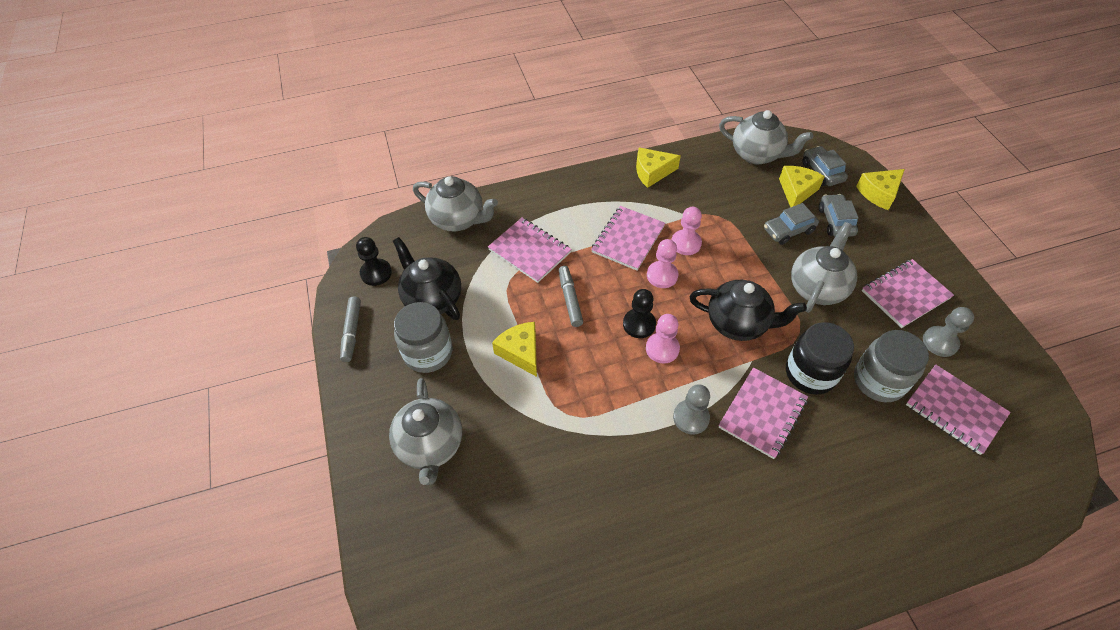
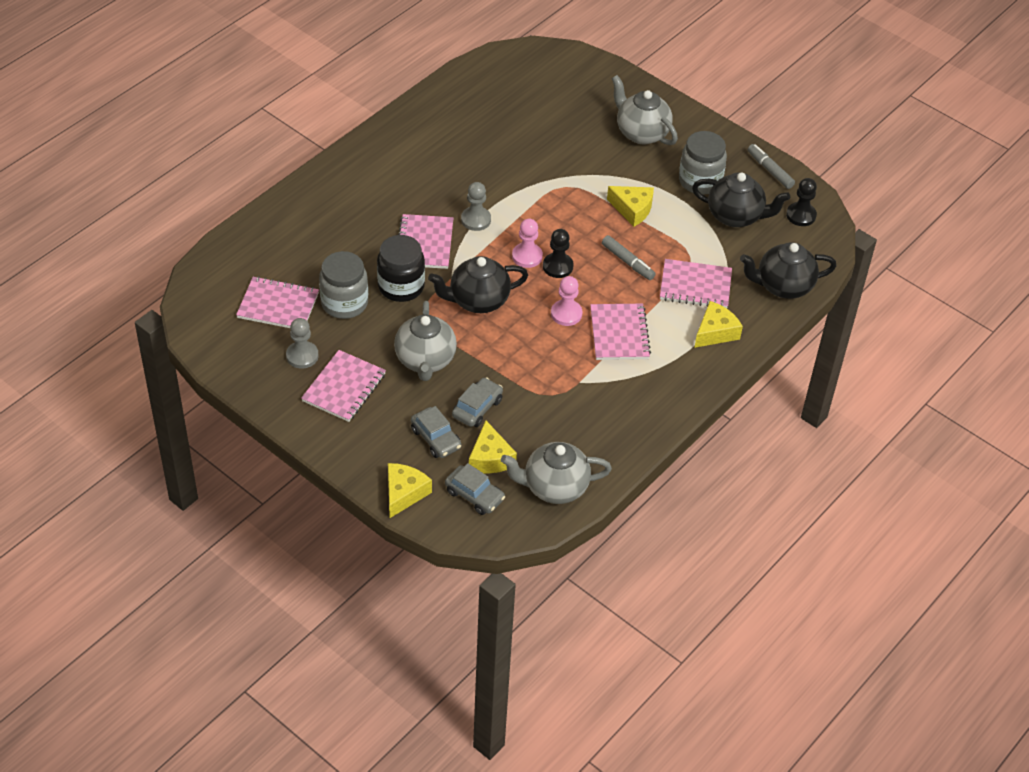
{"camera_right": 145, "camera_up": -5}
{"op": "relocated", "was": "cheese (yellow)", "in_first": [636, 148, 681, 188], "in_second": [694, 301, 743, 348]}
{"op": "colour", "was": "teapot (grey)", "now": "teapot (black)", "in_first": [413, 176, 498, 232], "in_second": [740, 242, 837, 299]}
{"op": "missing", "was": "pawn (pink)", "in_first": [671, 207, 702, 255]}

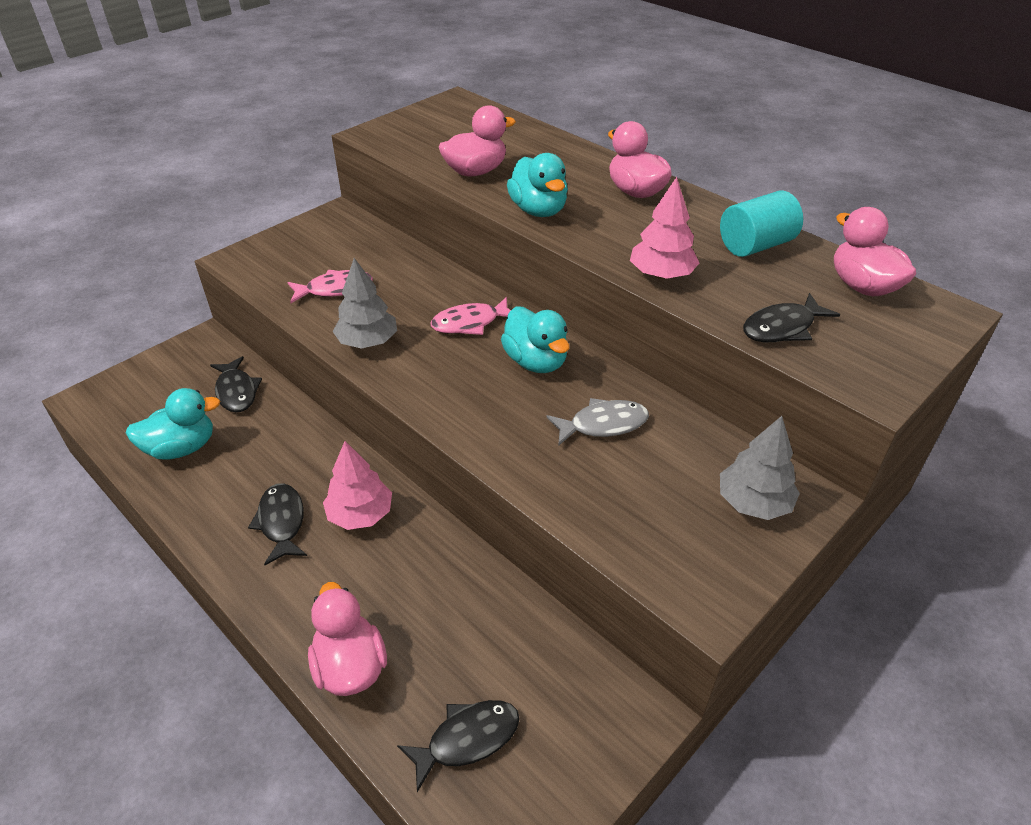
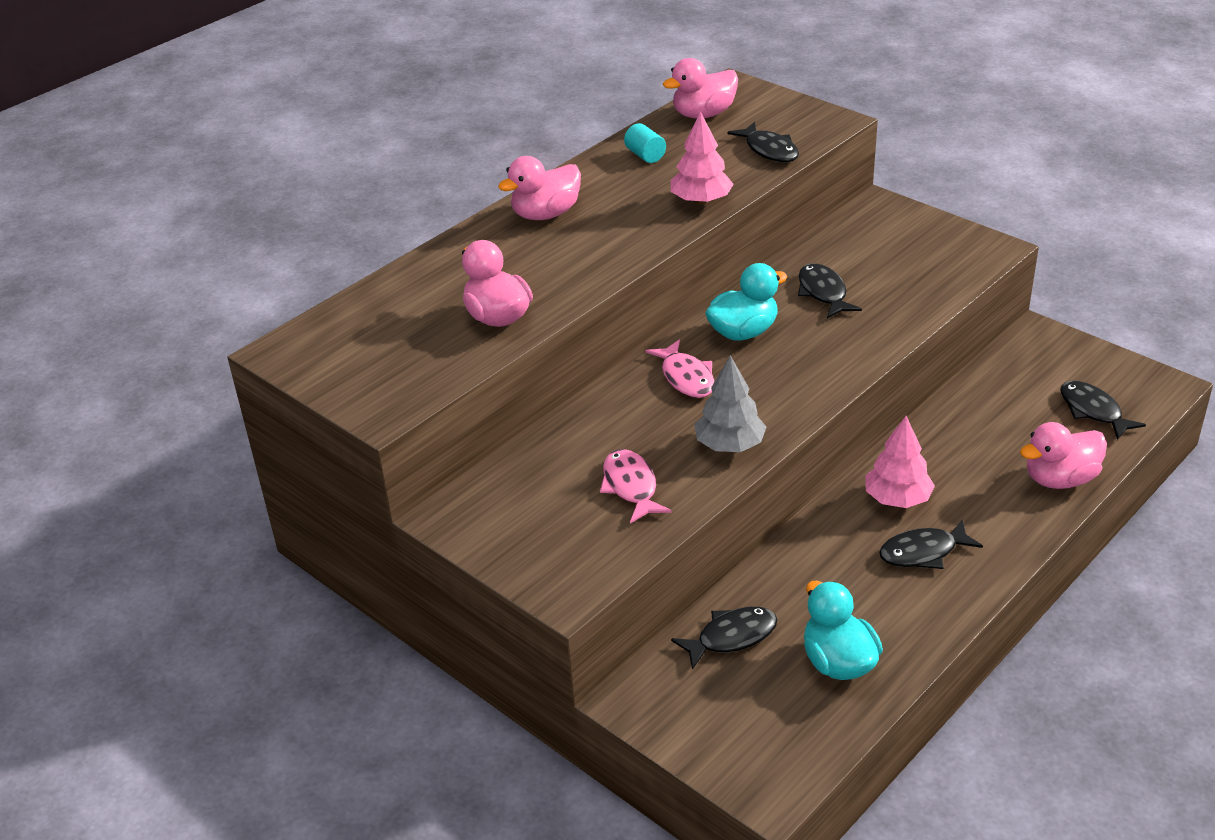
{"camera_right": -90, "camera_up": -5}
{"op": "size", "was": "cylinder (turquoise)", "in_first": [720, 191, 803, 257], "in_second": [624, 123, 666, 163], "ratio": 0.61}
{"op": "colour", "was": "fish (grey)", "now": "fish (black)", "in_first": [546, 398, 649, 446], "in_second": [798, 263, 862, 318]}
{"op": "missing", "was": "duck (turquoise)", "in_first": [507, 153, 568, 217]}
{"op": "missing", "was": "tree (grey)", "in_first": [720, 416, 800, 520]}

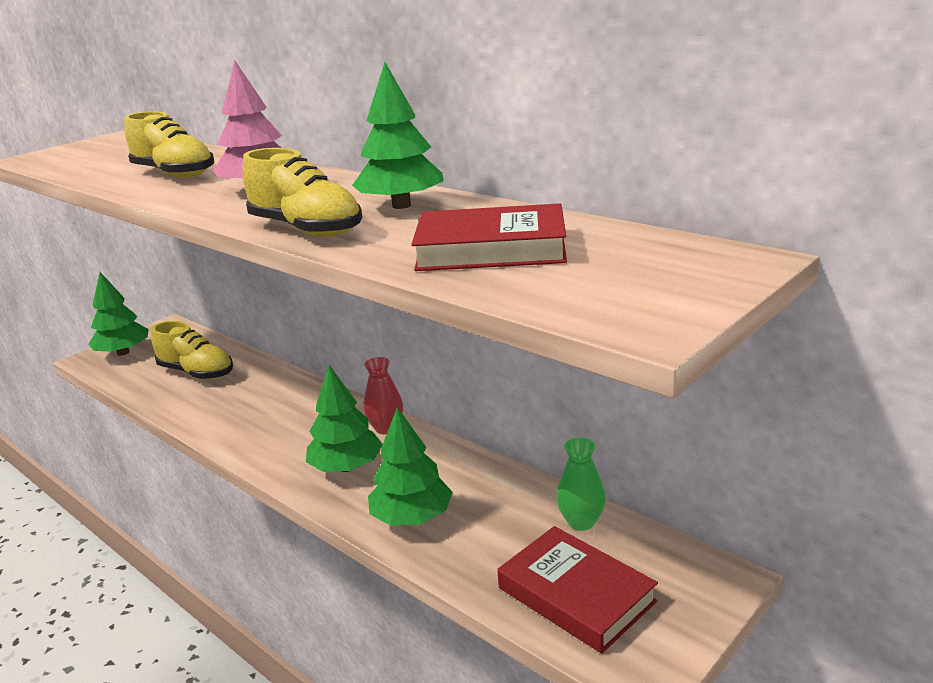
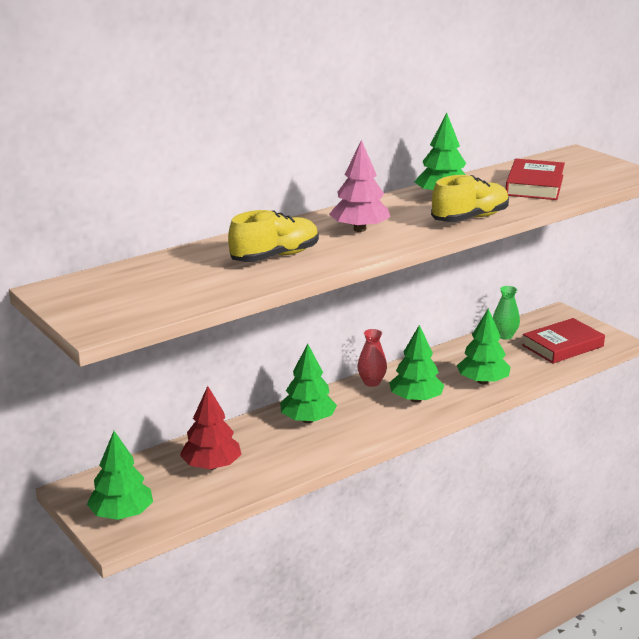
{"camera_right": -80, "camera_up": 0}
{"op": "exchanged", "was": "shoe (yellow)", "now": "tree (red)", "in_first": [151, 321, 233, 380], "in_second": [180, 386, 242, 470]}
{"op": "appeared", "now": "tree (green)", "in_second": [280, 344, 337, 423]}

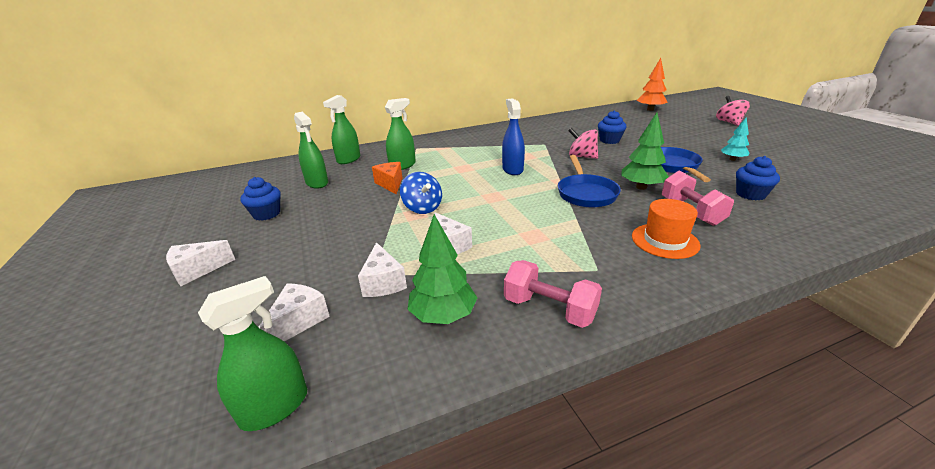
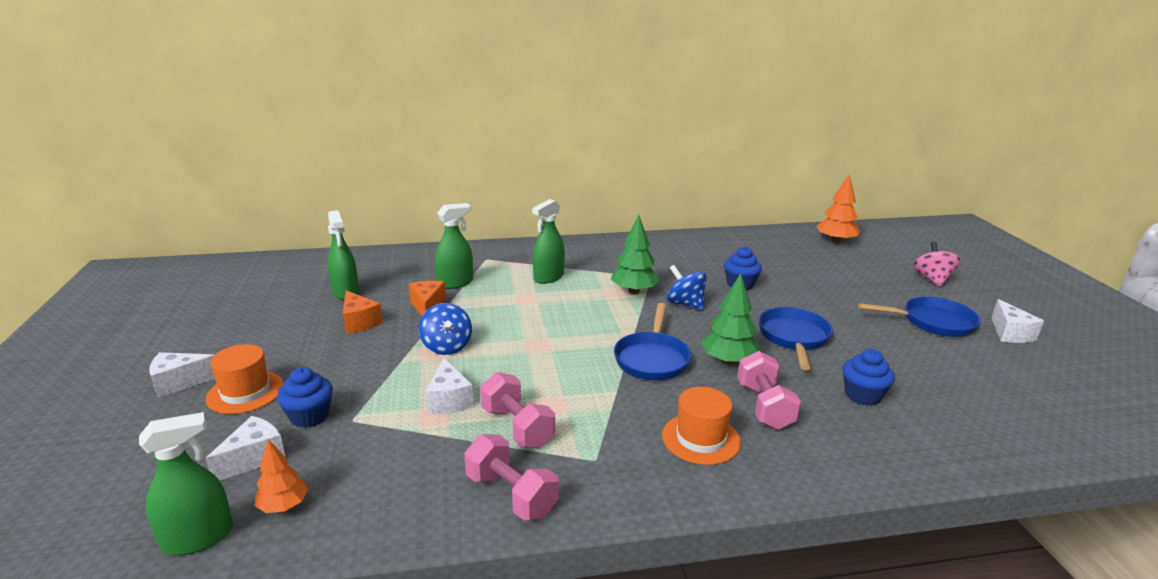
{"camera_right": 10, "camera_up": -5}
{"op": "appeared", "now": "hat (orange)", "in_second": [206, 344, 284, 414]}
{"op": "appeared", "now": "tree (orange)", "in_second": [255, 439, 308, 513]}
{"op": "relocated", "was": "cupcake (blue)", "in_first": [241, 177, 281, 221], "in_second": [277, 367, 333, 428]}
{"op": "appeared", "now": "cheese (orange)", "in_second": [343, 291, 383, 334]}
{"op": "appeared", "now": "dumbbell (pink)", "in_second": [480, 372, 555, 449]}
{"op": "relocated", "was": "spray bottle (green)", "in_first": [323, 95, 360, 164], "in_second": [532, 199, 565, 284]}
{"op": "relocated", "was": "tree (green)", "in_first": [407, 214, 477, 324], "in_second": [611, 214, 660, 294]}
{"op": "colour", "was": "spinning top (pink)", "now": "spinning top (blue)", "in_first": [568, 128, 598, 159], "in_second": [667, 265, 707, 310]}
{"op": "appeared", "now": "pan (blue)", "in_second": [858, 297, 981, 337]}
{"op": "relocated", "was": "cheese (white)", "in_first": [358, 242, 407, 297], "in_second": [992, 299, 1044, 343]}
{"op": "missing", "was": "spray bottle (blue)", "in_first": [502, 99, 525, 175]}
{"op": "missing", "was": "tree (turquoise)", "in_first": [721, 117, 749, 161]}

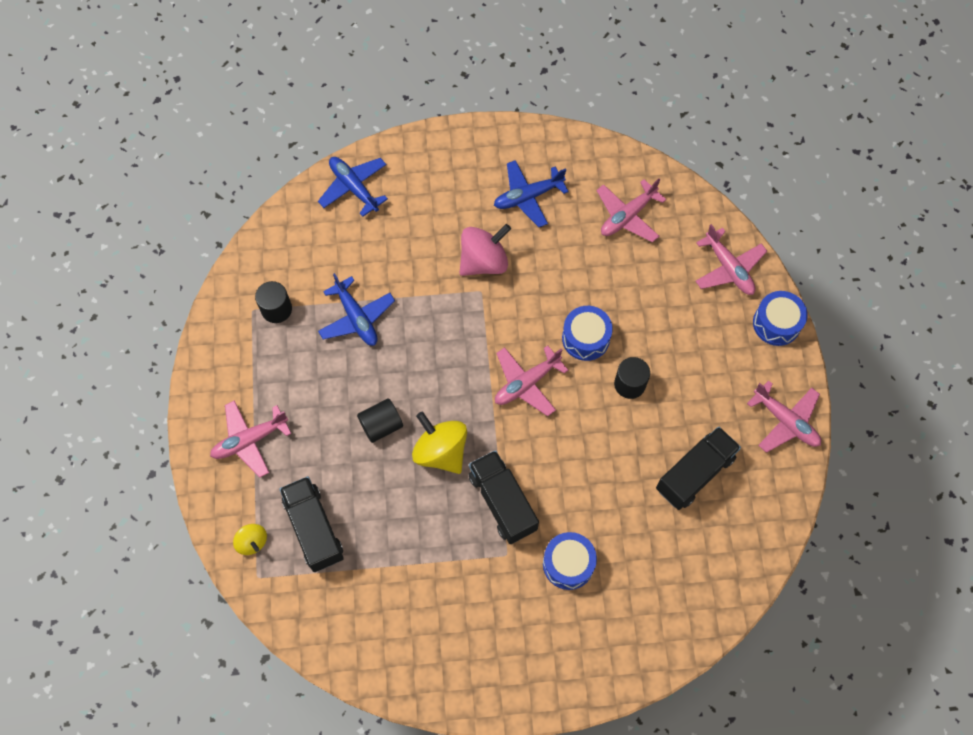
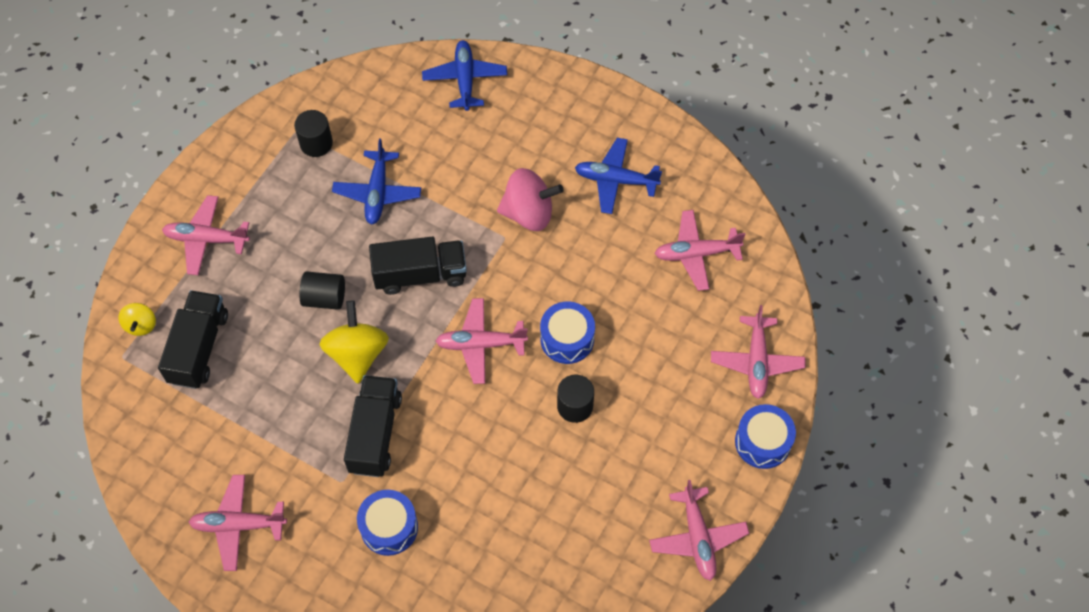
{"camera_right": 35, "camera_up": -5}
{"op": "appeared", "now": "plane (pink)", "in_second": [189, 475, 287, 571]}
{"op": "relocated", "was": "truck (black)", "in_first": [656, 426, 741, 510], "in_second": [369, 237, 467, 295]}

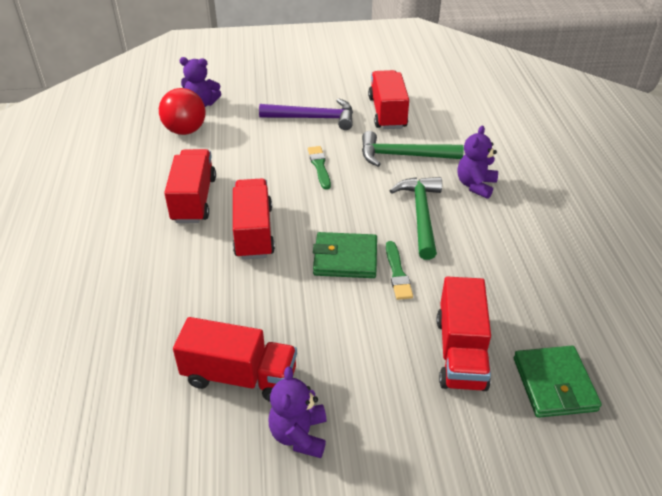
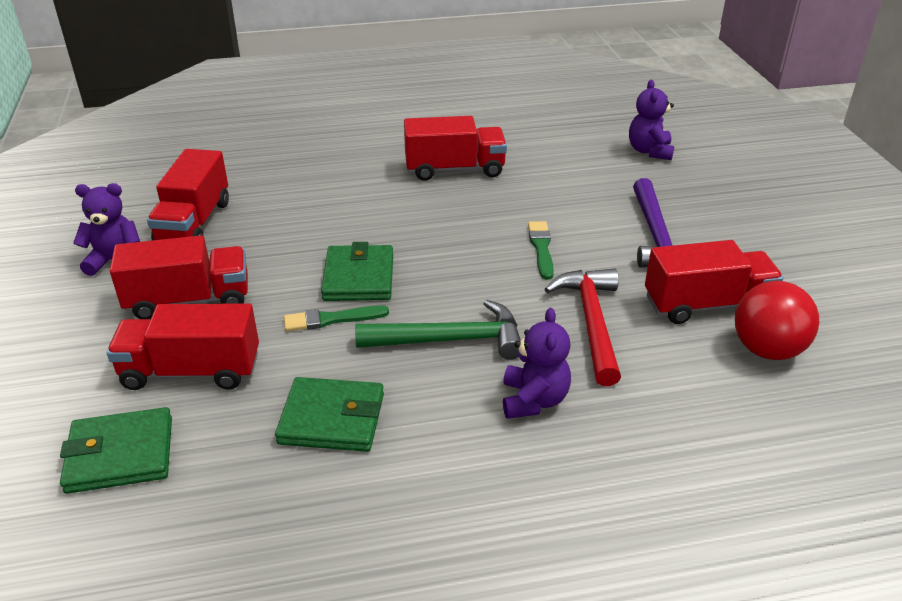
{"camera_right": 85, "camera_up": -5}
{"op": "relocated", "was": "truck (red)", "in_first": [233, 178, 275, 260], "in_second": [110, 236, 248, 319]}
{"op": "appeared", "now": "wallet (green)", "in_second": [275, 377, 384, 452]}
{"op": "spun", "was": "teddy bear (purple)", "in_first": [457, 126, 498, 199], "in_second": [503, 308, 571, 419], "clockwise": 75}
{"op": "spun", "was": "brush (green)", "in_first": [308, 146, 331, 190], "in_second": [528, 221, 554, 280], "clockwise": -75}
{"op": "colour", "was": "hammer (green)", "now": "hammer (red)", "in_first": [362, 131, 464, 167], "in_second": [545, 269, 621, 386]}
{"op": "relocated", "was": "ball (red)", "in_first": [159, 88, 205, 135], "in_second": [735, 281, 819, 360]}

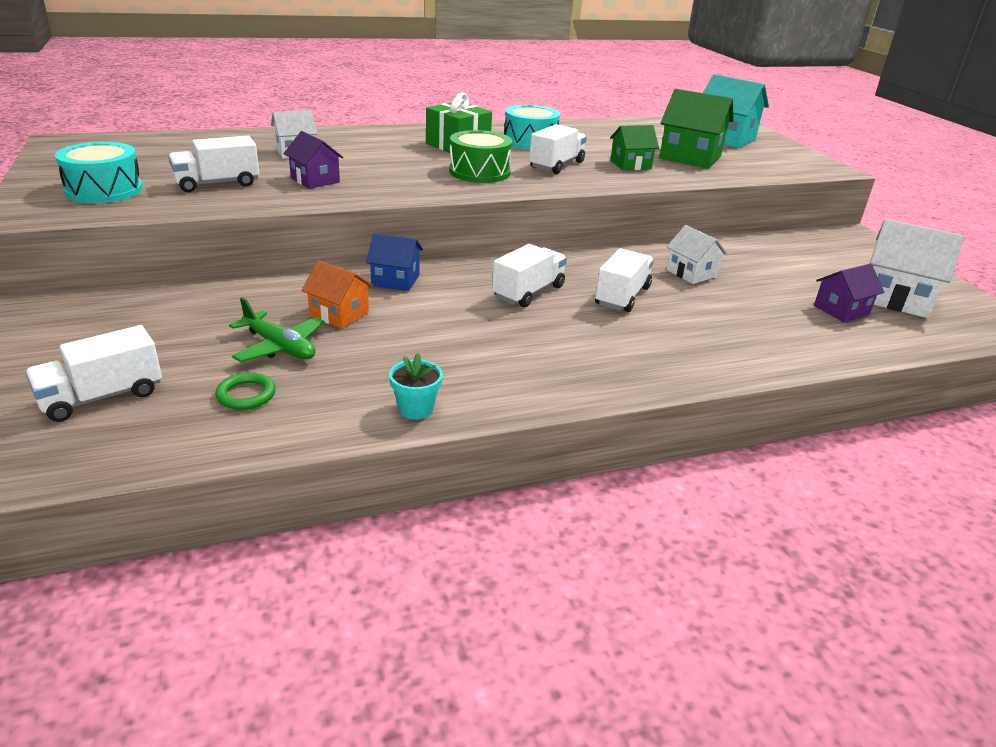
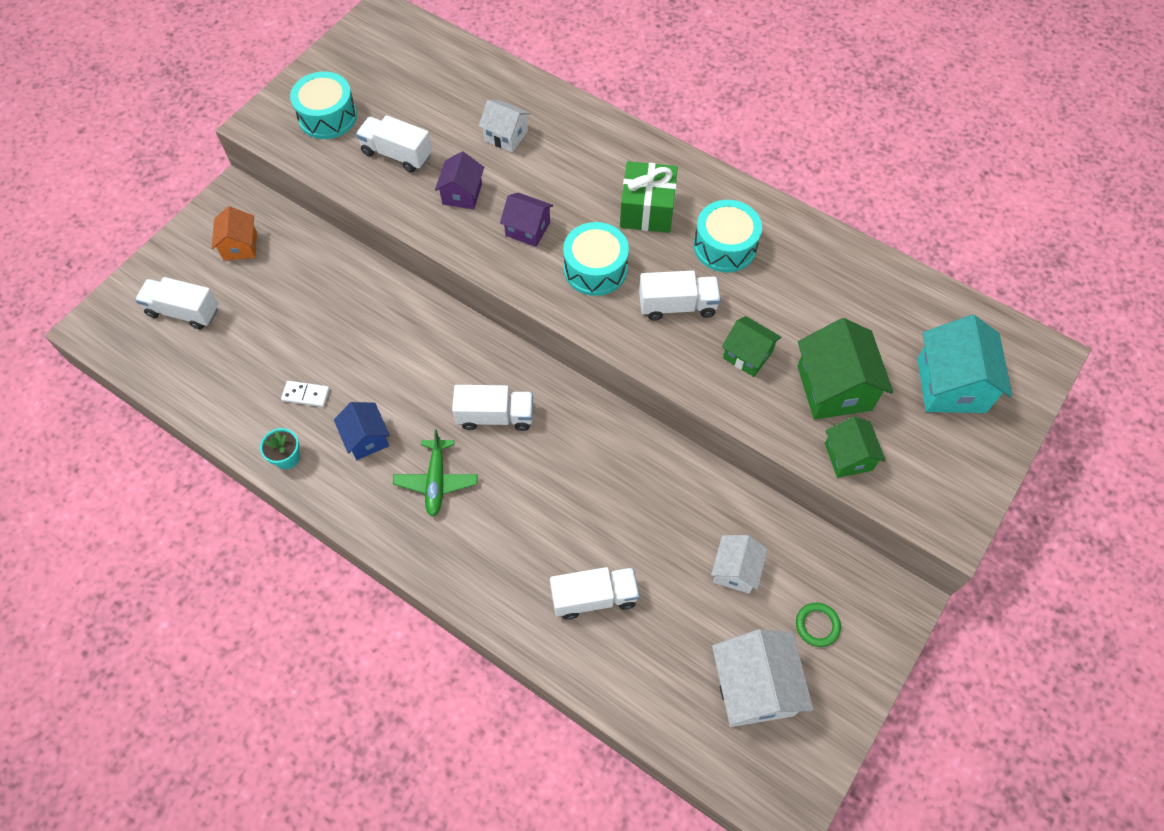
{"camera_right": 55, "camera_up": 30}
{"op": "relocated", "was": "house (orange)", "in_first": [301, 260, 373, 329], "in_second": [212, 206, 257, 260]}
{"op": "appeared", "now": "domino (white)", "in_second": [281, 381, 330, 407]}
{"op": "relocated", "was": "house (blue)", "in_first": [366, 233, 423, 291], "in_second": [334, 402, 390, 460]}
{"op": "relocated", "was": "plane (green)", "in_first": [229, 297, 324, 362], "in_second": [393, 429, 478, 517]}
{"op": "relocated", "was": "house (purple)", "in_first": [814, 264, 884, 322], "in_second": [500, 193, 553, 247]}
{"op": "relocated", "was": "truck (white)", "in_first": [595, 248, 654, 312], "in_second": [550, 567, 639, 620]}
{"op": "colour", "was": "drum (green)", "now": "drum (turquoise)", "in_first": [449, 130, 512, 183], "in_second": [563, 222, 629, 296]}
{"op": "relocated", "was": "house (white)", "in_first": [667, 225, 727, 284], "in_second": [711, 535, 768, 594]}
{"op": "relocated", "was": "ring (green)", "in_first": [215, 372, 276, 410], "in_second": [796, 603, 841, 647]}
{"op": "appeared", "now": "house (green)", "in_second": [825, 417, 886, 478]}

